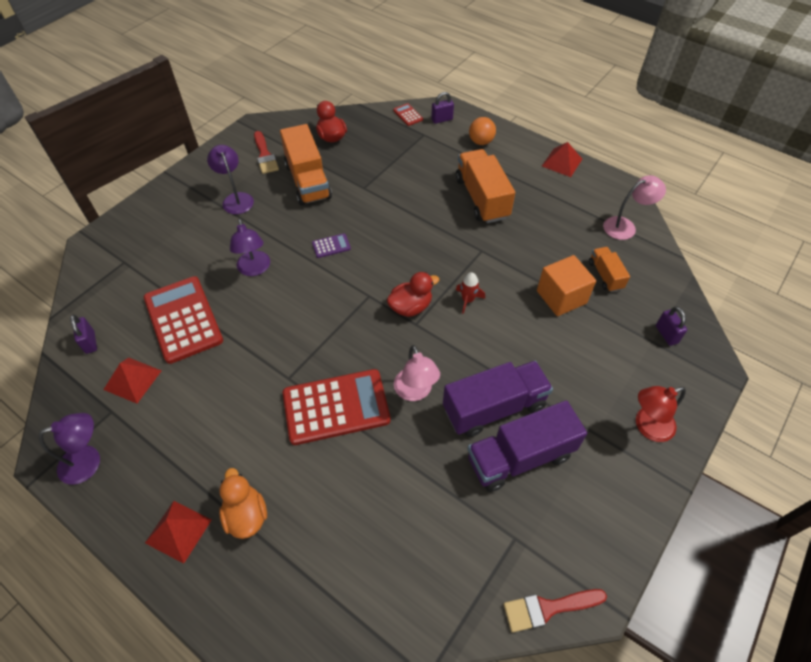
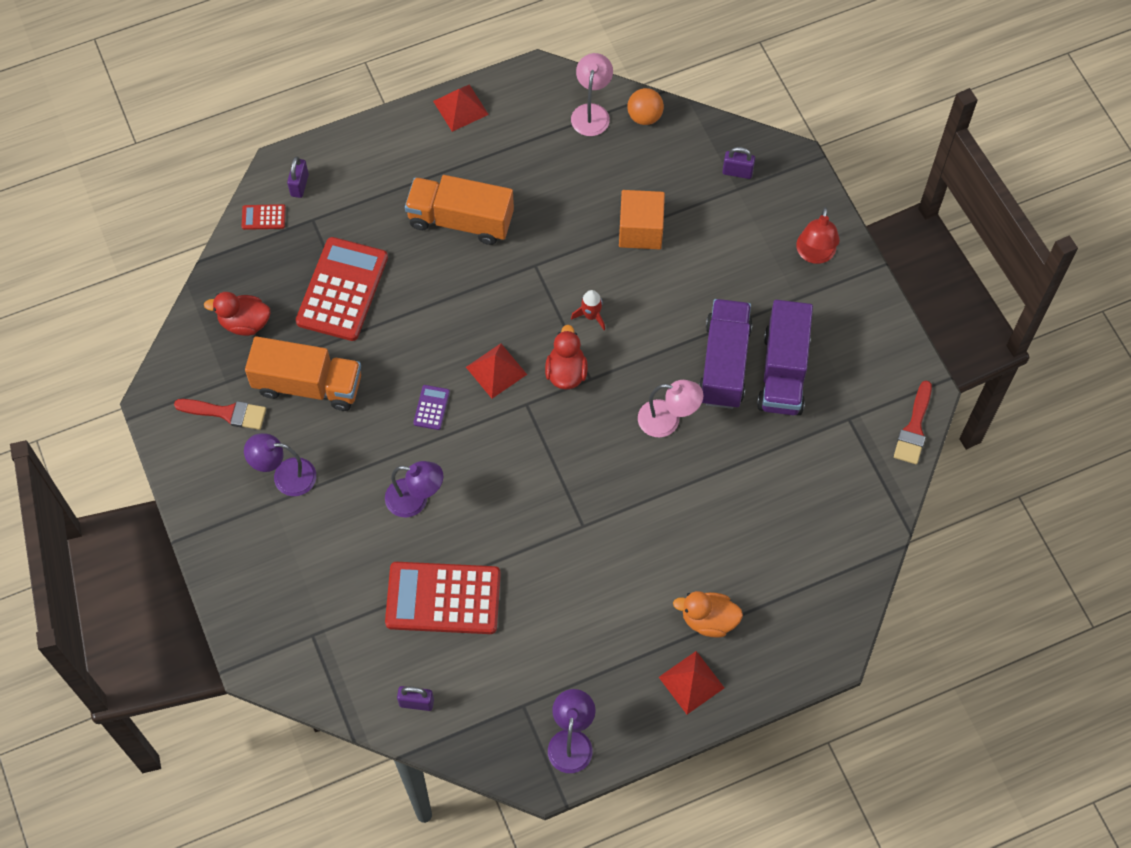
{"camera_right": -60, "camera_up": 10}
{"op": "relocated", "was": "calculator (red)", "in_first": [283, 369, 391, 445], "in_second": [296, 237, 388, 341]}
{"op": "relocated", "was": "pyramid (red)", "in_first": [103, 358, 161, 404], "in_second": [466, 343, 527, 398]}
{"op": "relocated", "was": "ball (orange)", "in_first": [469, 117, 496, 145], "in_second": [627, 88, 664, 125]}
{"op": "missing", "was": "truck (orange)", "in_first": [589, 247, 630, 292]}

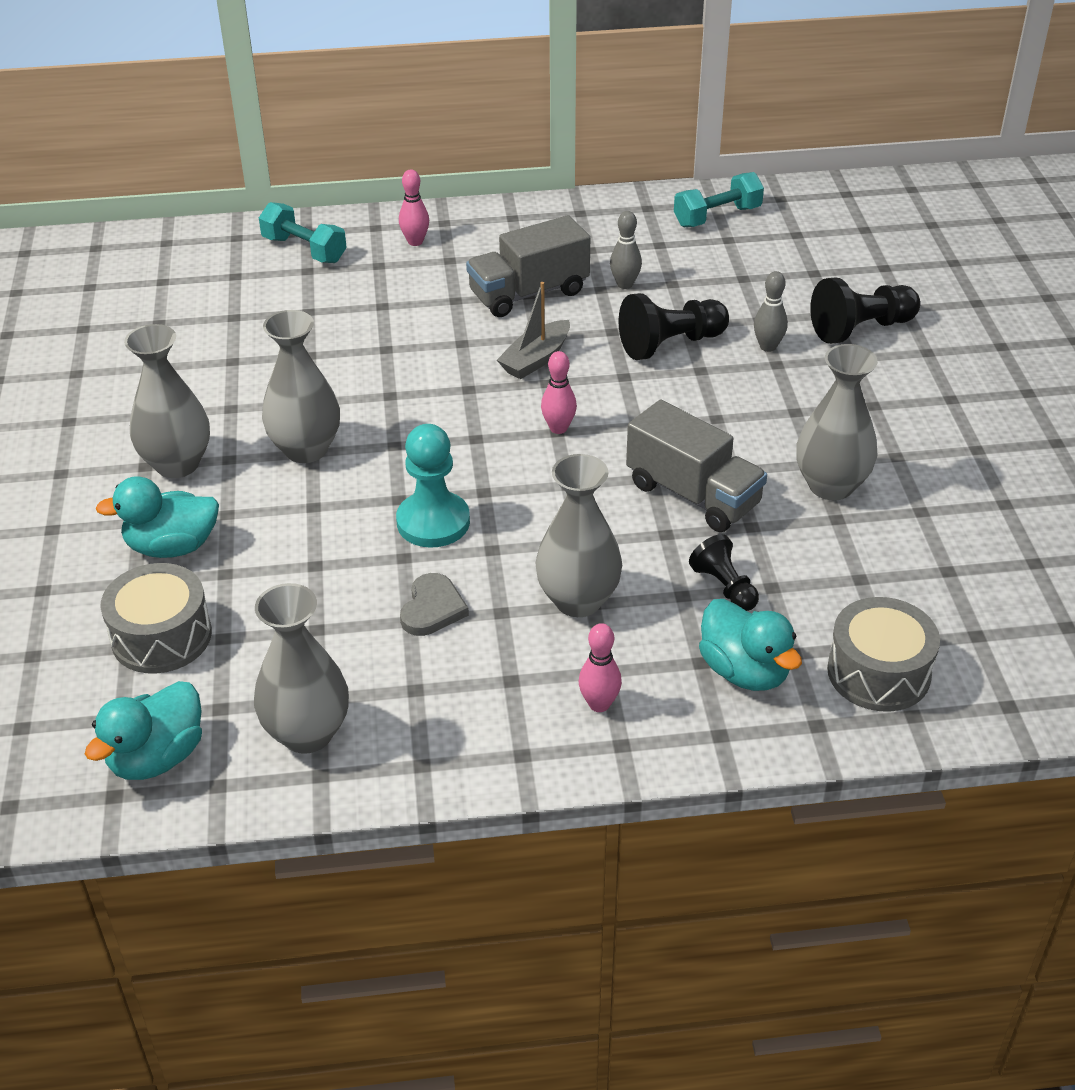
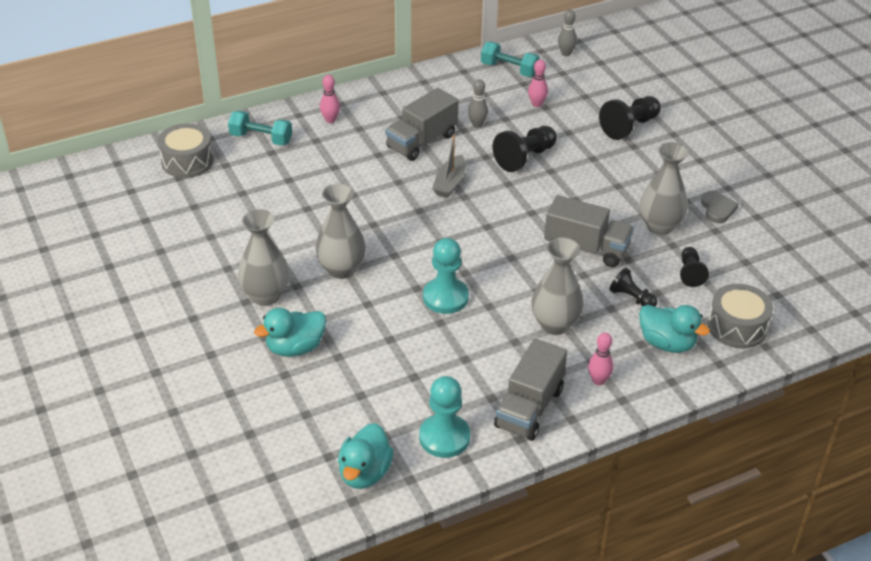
{"camera_right": -20, "camera_up": 0}
{"op": "relocated", "was": "drum (grey)", "in_first": [100, 563, 212, 674], "in_second": [158, 123, 213, 178]}
{"op": "exchanged", "was": "vase (grey)", "now": "pawn (turquoise)", "in_first": [254, 583, 349, 754], "in_second": [419, 376, 470, 458]}
{"op": "spun", "was": "dumbbell (turquoise)", "in_first": [674, 172, 764, 227], "in_second": [481, 42, 540, 77], "clockwise": 75}
{"op": "appeared", "now": "truck (grey)", "in_second": [494, 338, 567, 441]}
{"op": "relocated", "was": "bowling pin (pink)", "in_first": [541, 351, 577, 434], "in_second": [528, 59, 548, 107]}
{"op": "relocated", "was": "bowling pin (grey)", "in_first": [754, 271, 788, 352], "in_second": [558, 10, 577, 56]}
{"op": "appeared", "now": "pawn (black)", "in_second": [680, 247, 709, 287]}
{"op": "relocated", "was": "heart (grey)", "in_first": [400, 573, 469, 636], "in_second": [701, 191, 739, 223]}

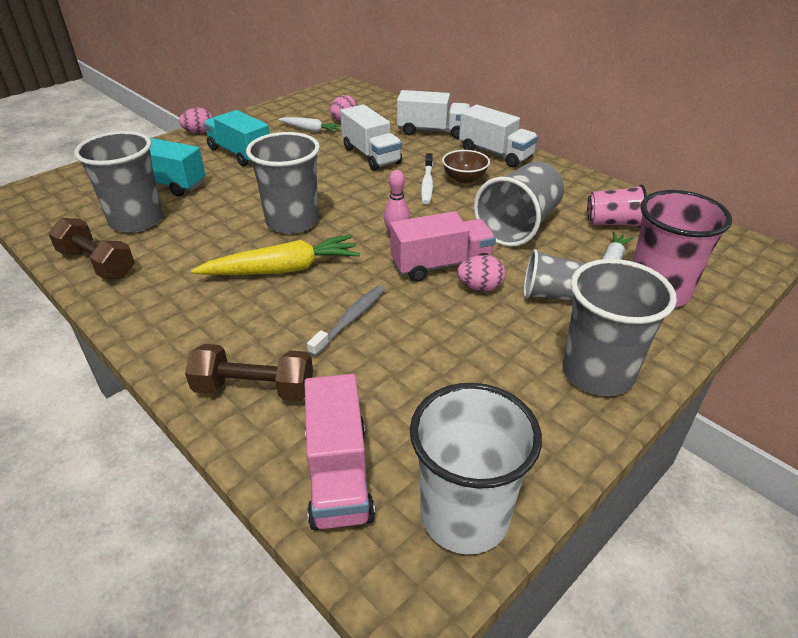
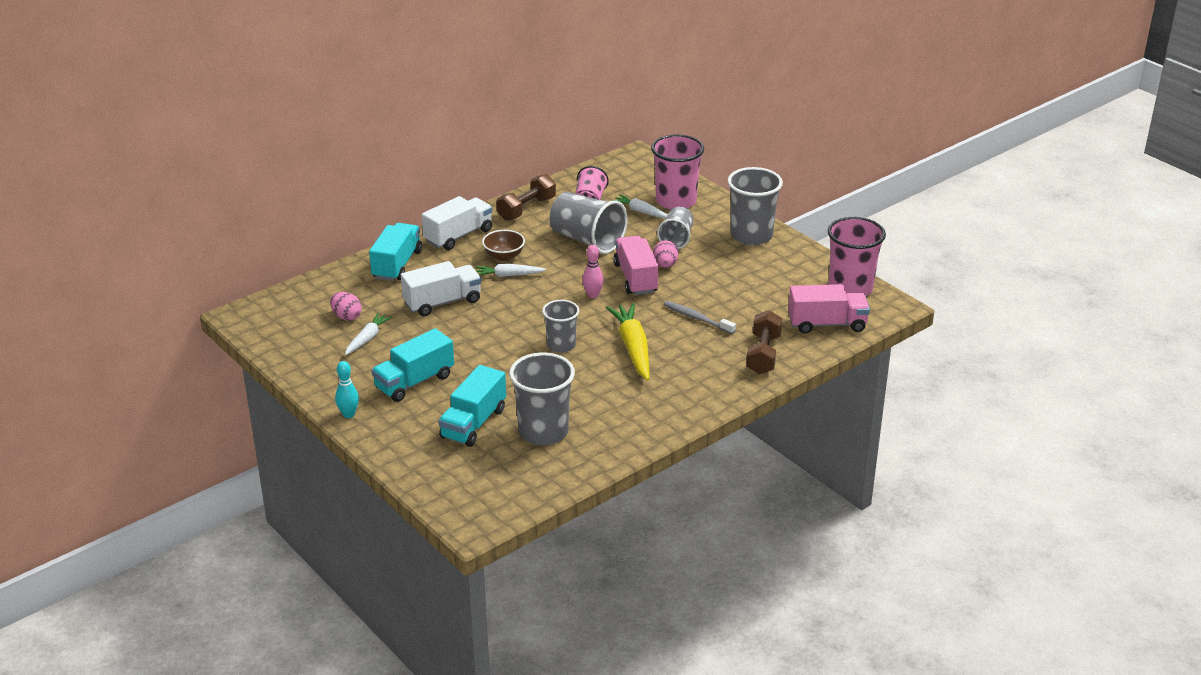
{"camera_right": -85, "camera_up": -5}
{"op": "exchanged", "was": "egg (pink)", "now": "bowling pin (turquoise)", "in_first": [179, 108, 213, 134], "in_second": [335, 361, 359, 418]}
{"op": "colour", "was": "truck (white)", "now": "truck (turquoise)", "in_first": [397, 90, 471, 139], "in_second": [369, 223, 422, 281]}
{"op": "exchanged", "was": "toothbrush (white)", "now": "carrot (white)", "in_first": [421, 153, 433, 204], "in_second": [475, 264, 546, 277]}
{"op": "relocated", "was": "dumbbell (brown)", "in_first": [48, 218, 135, 279], "in_second": [496, 174, 556, 221]}
{"op": "size", "was": "cup (grey)", "in_first": [246, 132, 320, 234], "in_second": [542, 300, 579, 353], "ratio": 0.62}
{"op": "colour", "was": "cup (white)", "now": "cup (pink)", "in_first": [410, 383, 542, 554], "in_second": [827, 217, 886, 296]}

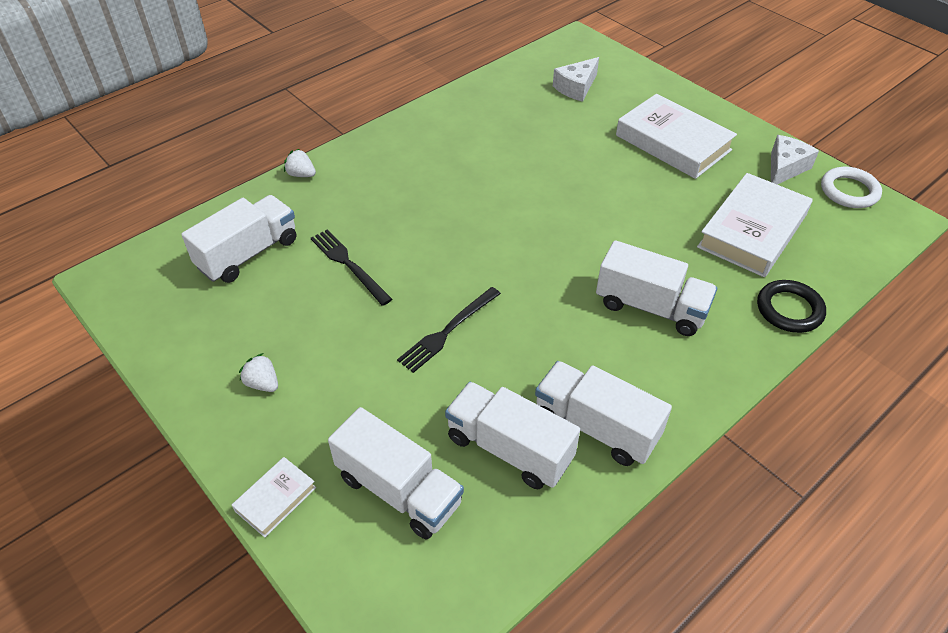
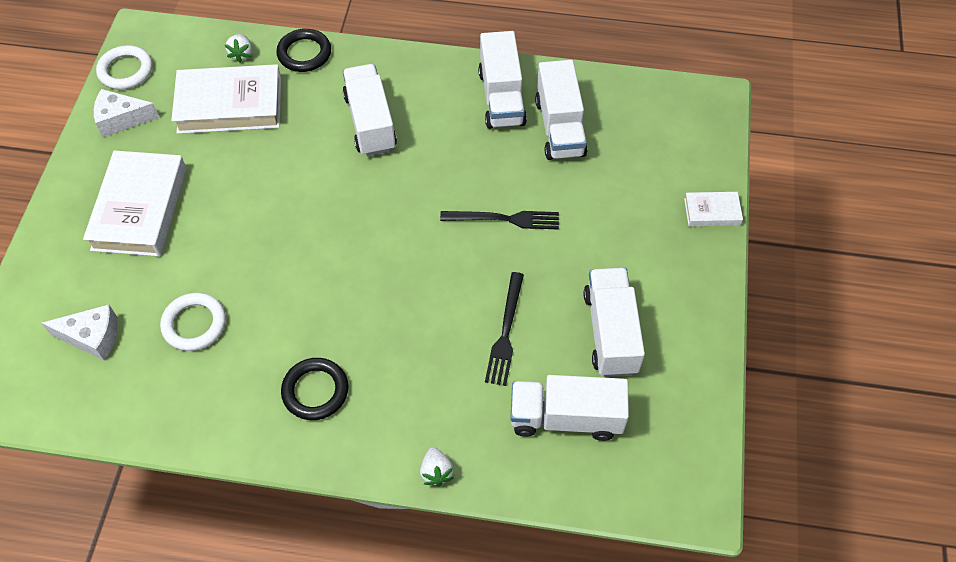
{"camera_right": -130, "camera_up": 10}
{"op": "appeared", "now": "ring (white)", "in_second": [160, 293, 226, 351]}
{"op": "relocated", "was": "strawberry (white)", "in_first": [239, 353, 278, 392], "in_second": [225, 34, 252, 63]}
{"op": "appeared", "now": "ring (black)", "in_second": [281, 358, 349, 420]}
{"op": "relocated", "was": "truck (white)", "in_first": [328, 407, 464, 539], "in_second": [584, 268, 645, 377]}

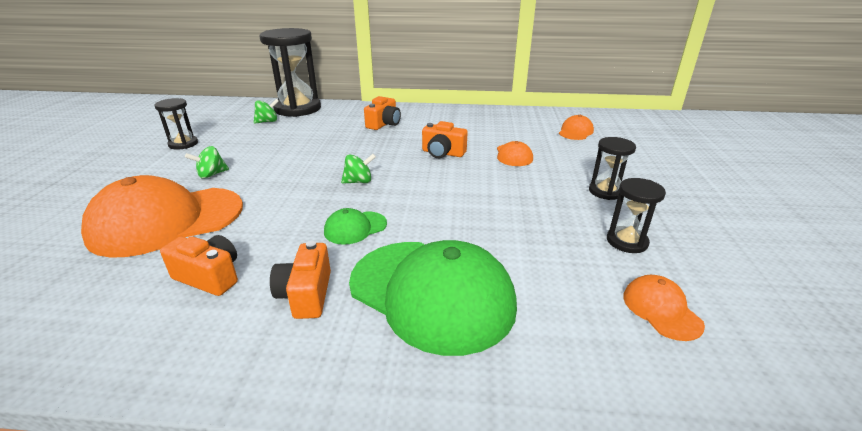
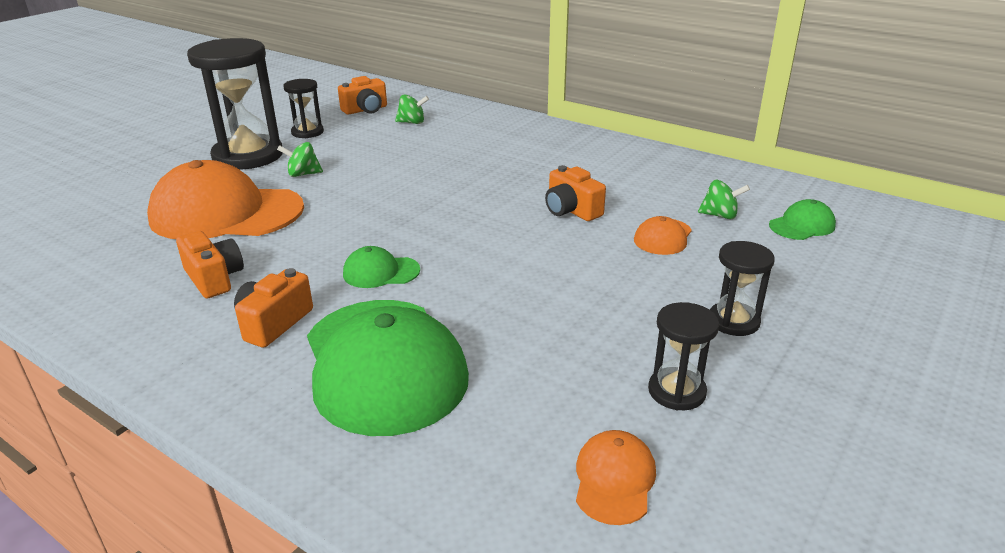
{"camera_right": 30, "camera_up": 0}
{"op": "relocated", "was": "hourglass (black)", "in_first": [259, 28, 321, 117], "in_second": [187, 38, 282, 170]}
{"op": "relocated", "was": "camera (orange)", "in_first": [364, 96, 401, 130], "in_second": [338, 76, 387, 115]}
{"op": "relocated", "was": "spinning top (green)", "in_first": [341, 154, 376, 184], "in_second": [698, 180, 750, 219]}
{"op": "colour", "was": "cap (orange)", "now": "cap (green)", "in_first": [559, 115, 594, 140], "in_second": [769, 199, 836, 240]}

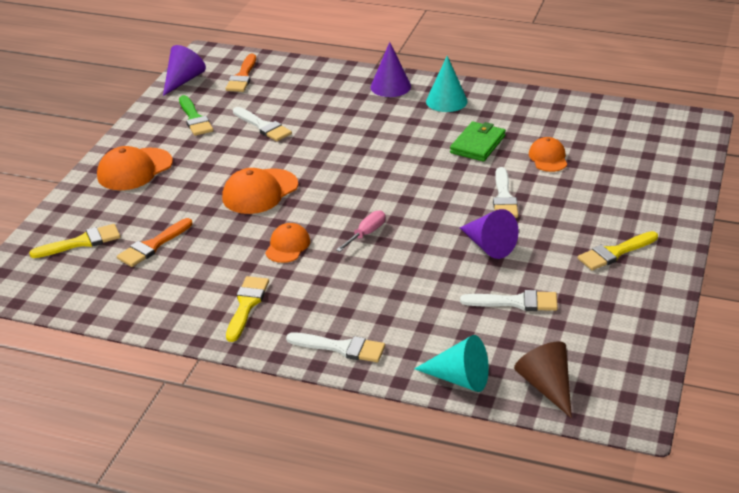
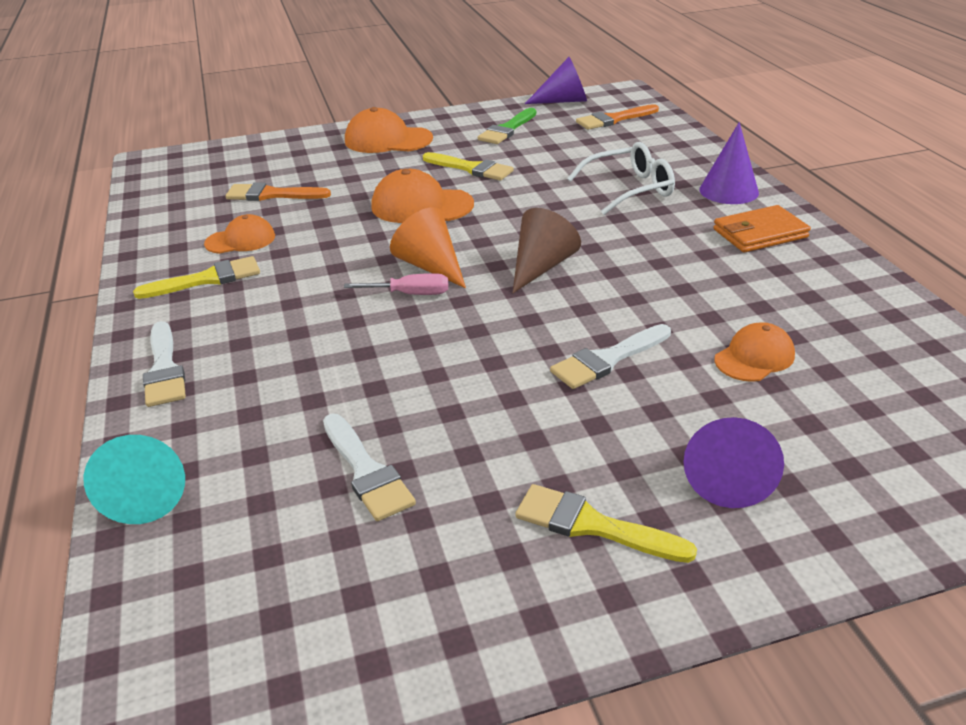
{"camera_right": 55, "camera_up": 0}
{"op": "relocated", "was": "cap (orange)", "in_first": [265, 223, 310, 263], "in_second": [204, 214, 275, 254]}
{"op": "appeared", "now": "cone (orange)", "in_second": [390, 207, 466, 288]}
{"op": "relocated", "was": "brush (yellow)", "in_first": [29, 224, 120, 258], "in_second": [423, 152, 514, 181]}
{"op": "relocated", "was": "cone (brown)", "in_first": [514, 341, 572, 418], "in_second": [513, 208, 581, 293]}
{"op": "appeared", "now": "glasses (white)", "in_second": [567, 142, 675, 215]}
{"op": "relocated", "was": "cone (purple)", "in_first": [460, 209, 518, 259], "in_second": [683, 417, 784, 508]}
{"op": "exchanged", "was": "cone (turquoise)", "now": "wallet (orange)", "in_first": [426, 56, 468, 112], "in_second": [713, 205, 811, 253]}
{"op": "missing", "was": "brush (white)", "in_first": [233, 107, 292, 141]}
{"op": "missing", "was": "wallet (green)", "in_first": [450, 122, 506, 161]}

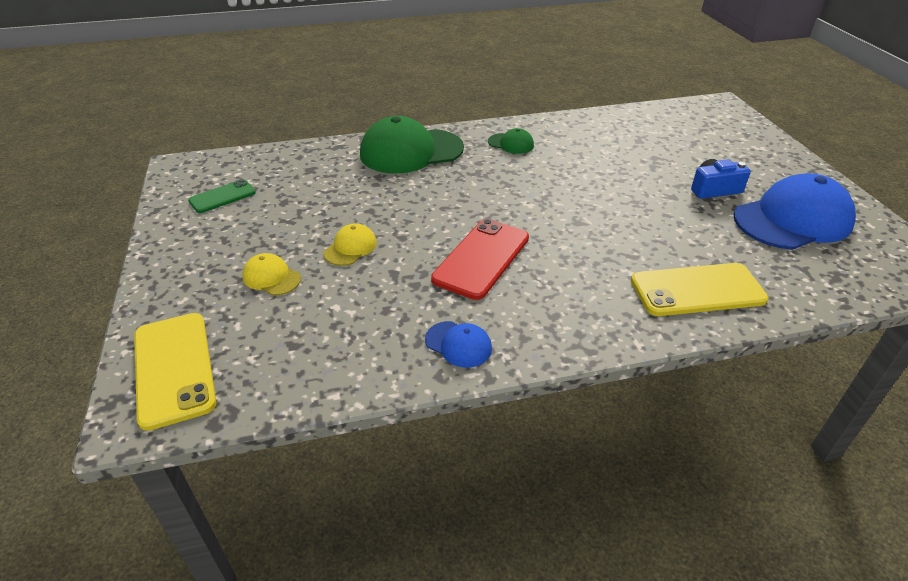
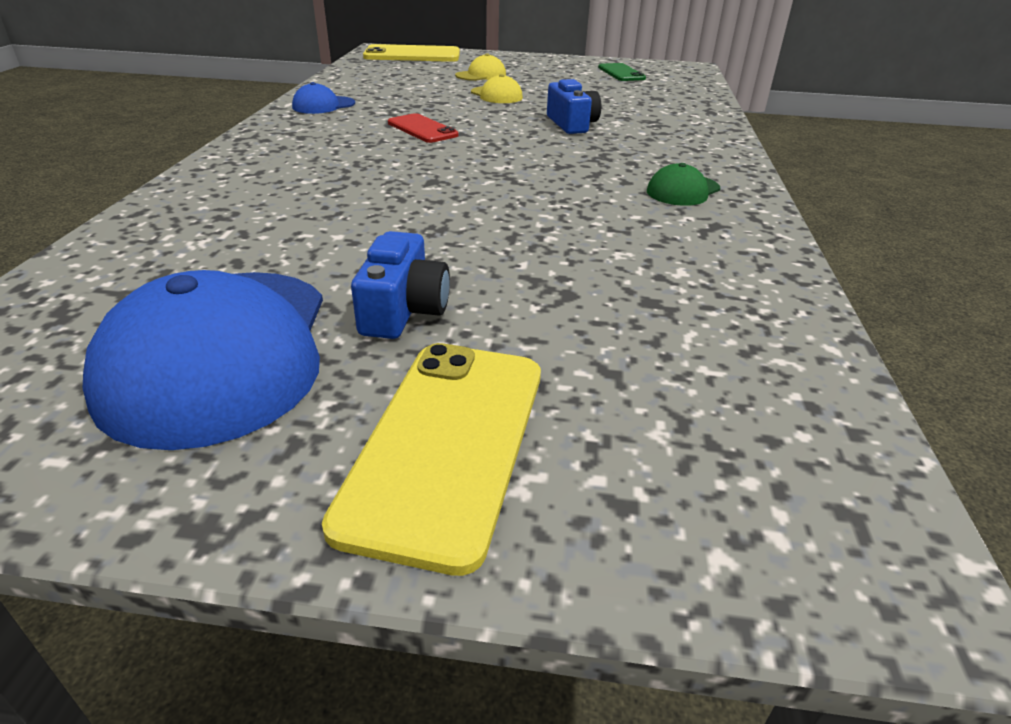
{"camera_right": 110, "camera_up": -5}
{"op": "relocated", "was": "phone (yellow)", "in_first": [631, 263, 768, 316], "in_second": [322, 343, 541, 576]}
{"op": "size", "was": "phone (red)", "in_first": [431, 219, 529, 300], "in_second": [388, 113, 458, 143], "ratio": 0.59}
{"op": "appeared", "now": "camera (blue)", "in_second": [547, 79, 602, 134]}
{"op": "missing", "was": "cap (green)", "in_first": [360, 116, 464, 174]}

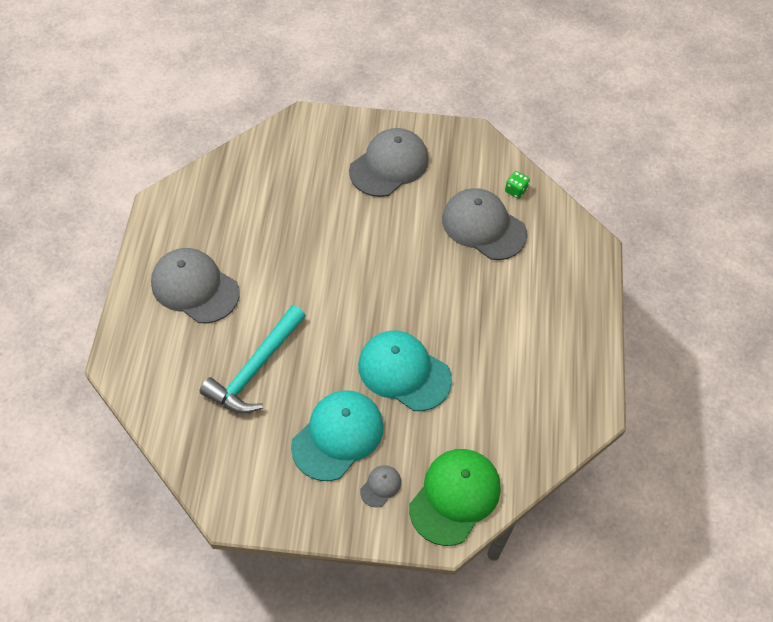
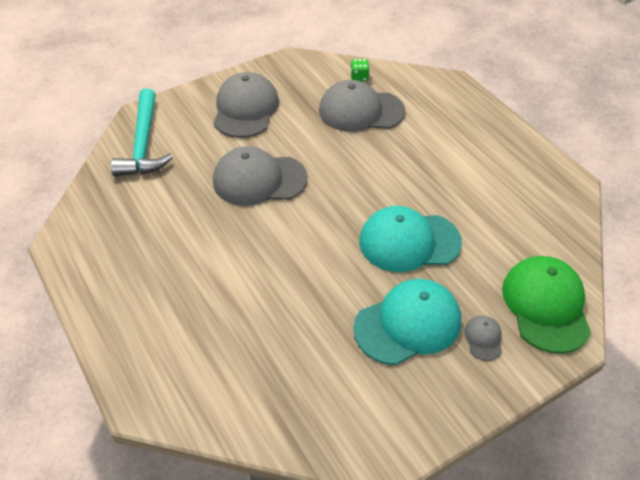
{"camera_right": -35, "camera_up": -10}
{"op": "relocated", "was": "hammer (turquoise)", "in_first": [200, 305, 306, 414], "in_second": [111, 89, 173, 177]}
{"op": "relocated", "was": "cap (grey)", "in_first": [151, 248, 240, 323], "in_second": [213, 146, 308, 206]}
{"op": "spun", "was": "cap (turquoise)", "in_first": [291, 390, 384, 481], "in_second": [353, 279, 461, 365], "clockwise": 60}

